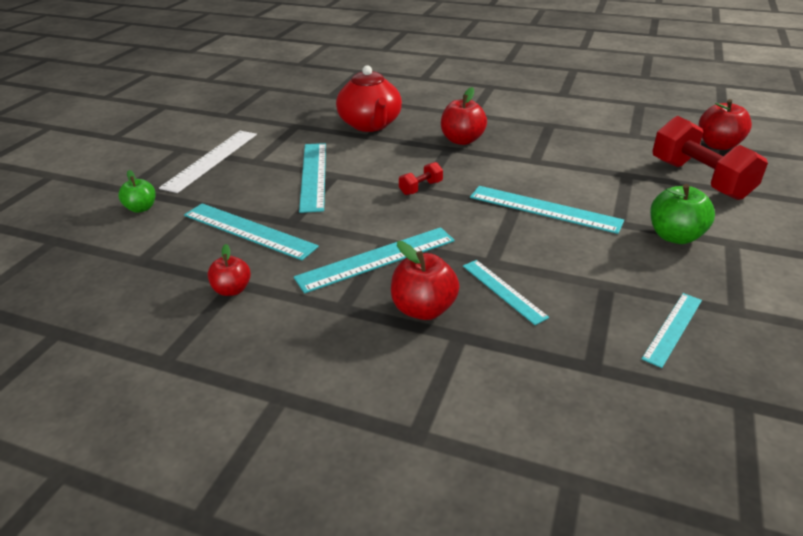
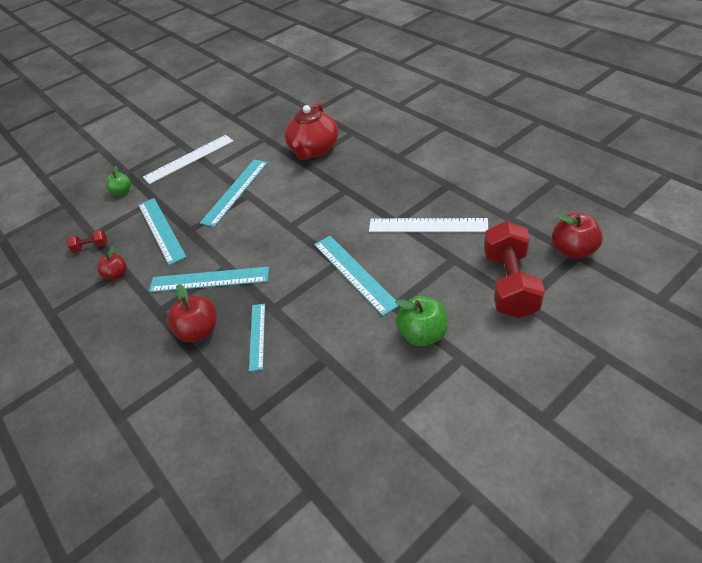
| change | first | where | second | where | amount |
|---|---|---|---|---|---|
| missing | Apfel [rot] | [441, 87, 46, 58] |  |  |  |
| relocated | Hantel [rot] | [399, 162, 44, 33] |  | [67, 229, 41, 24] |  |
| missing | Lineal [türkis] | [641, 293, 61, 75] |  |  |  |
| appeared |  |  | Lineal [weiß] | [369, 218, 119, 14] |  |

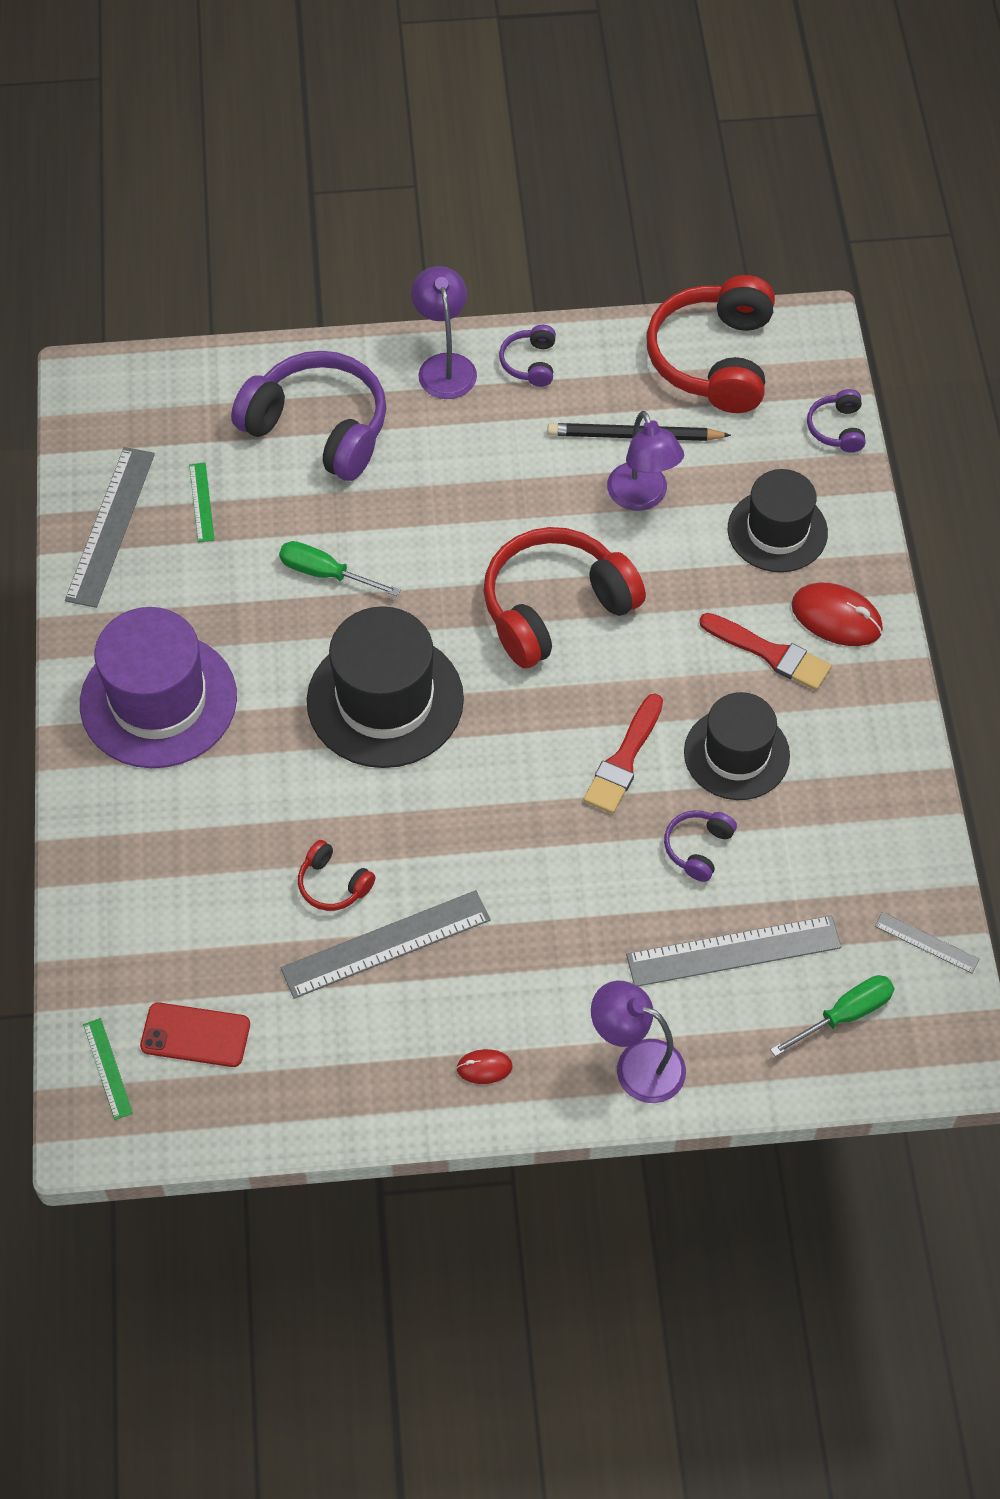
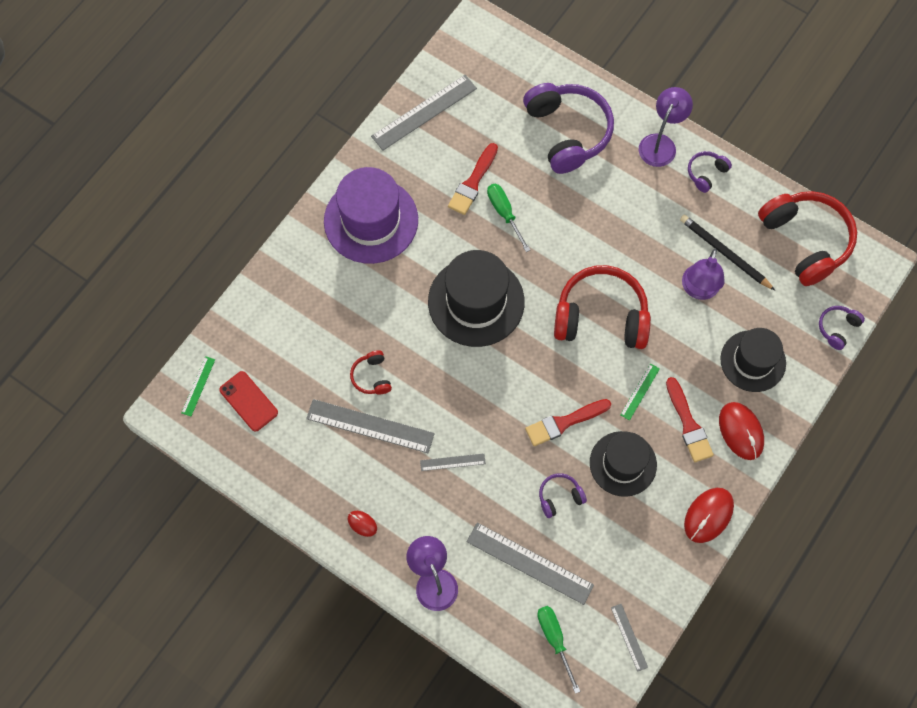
| change | first | where | second | where | amount |
|---|---|---|---|---|---|
| spun | Kopfhörer [rot] | [646, 275, 129, 138] |  | [758, 191, 99, 95] | 105 degrees clockwise |
| relocated | Lineal [grün] | [189, 463, 26, 79] |  | [620, 363, 40, 57] |  |
| spun | Schraubenzieher [grün] | [770, 975, 125, 82] |  | [537, 606, 44, 88] | 120 degrees counterclockwise |
| appeared |  |  | Pinsel [rot] | [448, 143, 50, 72] |  |
| appeared |  |  | Lineal [grau] | [420, 453, 66, 18] |  |
| appeared |  |  | Computermaus [rot] | [684, 488, 50, 55] |  |

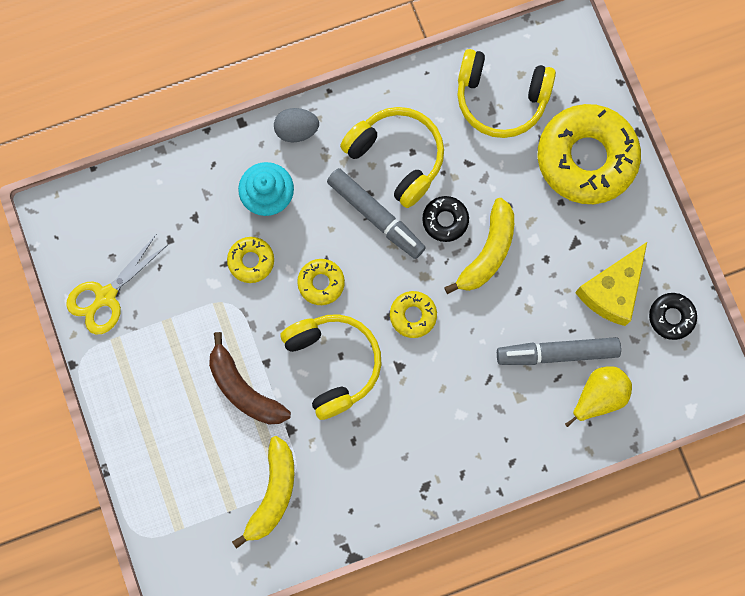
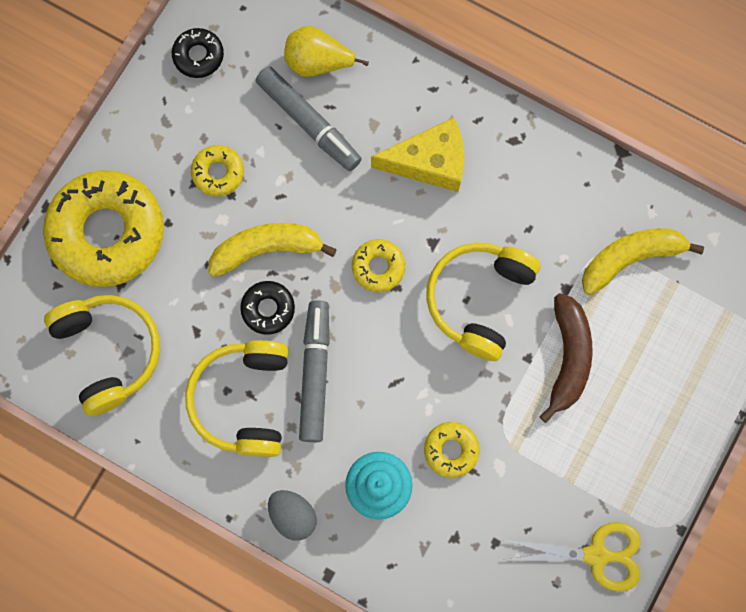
| change | first | where | second | where | amount |
|---|---|---|---|---|---|
| relocated | Käse [gelb] | [575, 242, 72, 84] |  | [371, 117, 93, 75] |  |
| relocated | Donut [gelb] | [297, 259, 48, 46] |  | [191, 145, 53, 51] |  |

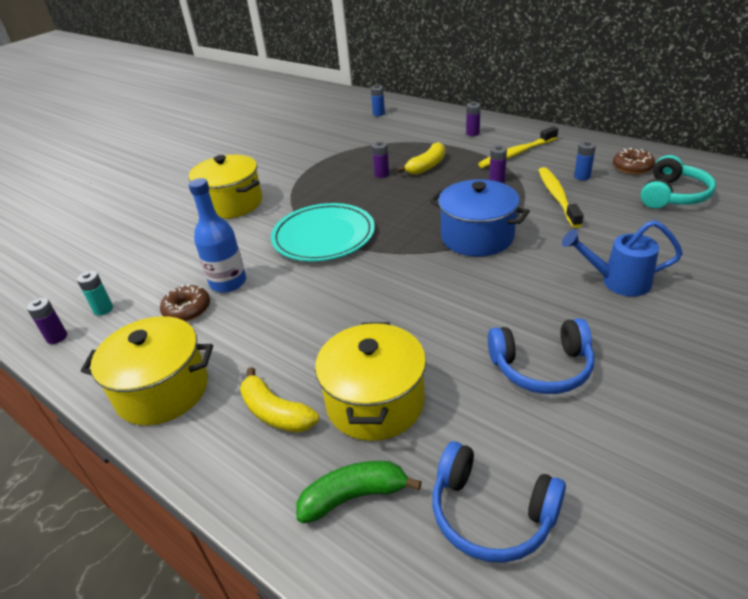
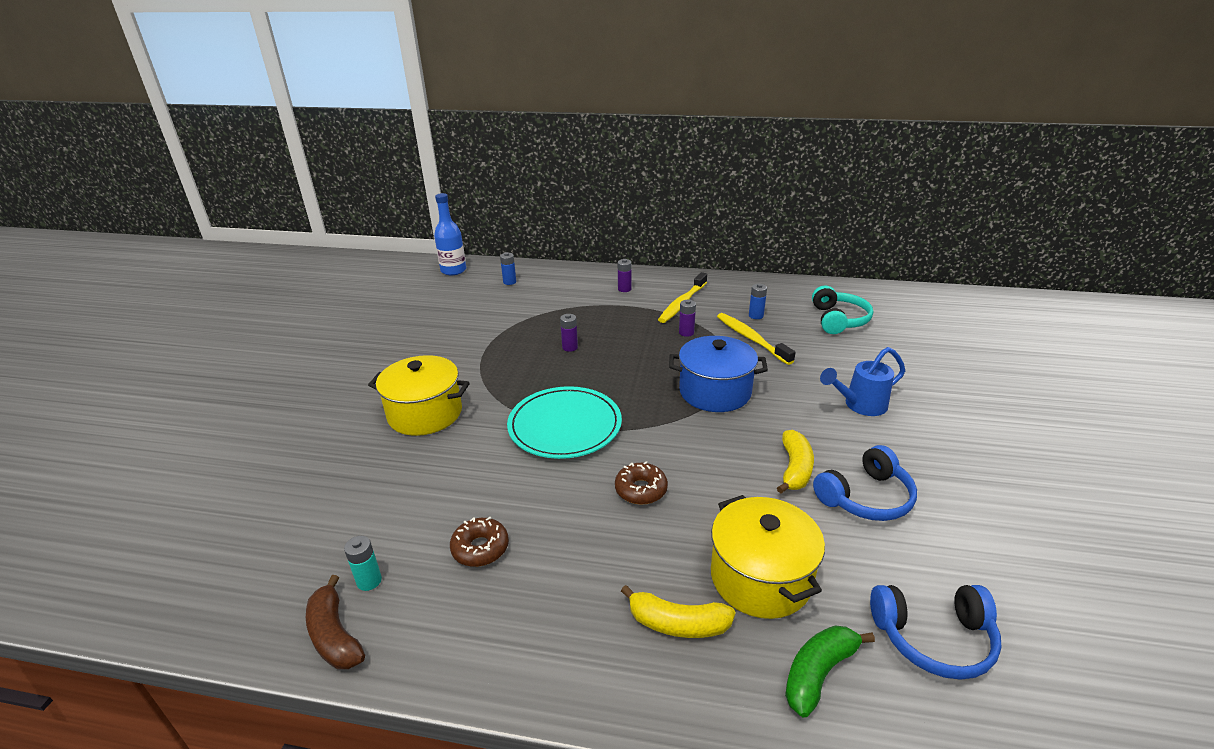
| change | first | where | second | where | amount |
|---|---|---|---|---|---|
| relocated | Banane [gelb] | [397, 142, 48, 33] |  | [777, 430, 37, 63] |  |
| relocated | Donut [braun] | [613, 148, 42, 26] |  | [615, 461, 53, 43] |  |
| relocated | Flasche [blau] | [188, 178, 58, 115] |  | [434, 193, 32, 82] |  |
| exchanged | Batterie [lila] | [27, 298, 40, 46] | Banane [braun] | [306, 575, 59, 94] |  |
| missing | Kochtopf [gelb] | [81, 316, 132, 109] |  |  |  |

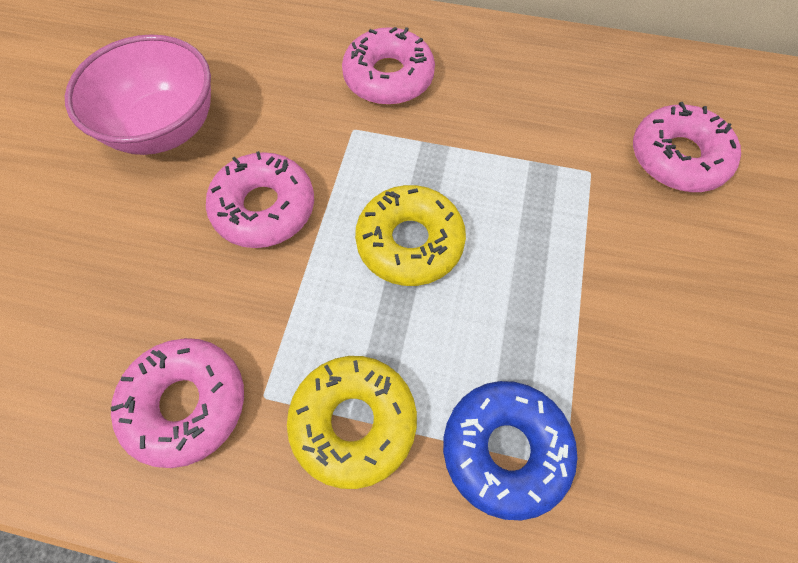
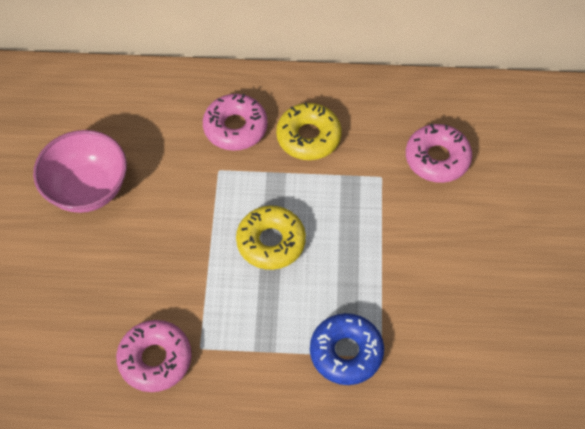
| change | first | where | second | where | amount |
|---|---|---|---|---|---|
| missing | Donut [rosa] | [206, 151, 108, 97] |  |  |  |
| relocated | Donut [gelb] | [287, 356, 130, 133] |  | [276, 103, 66, 57] |  |

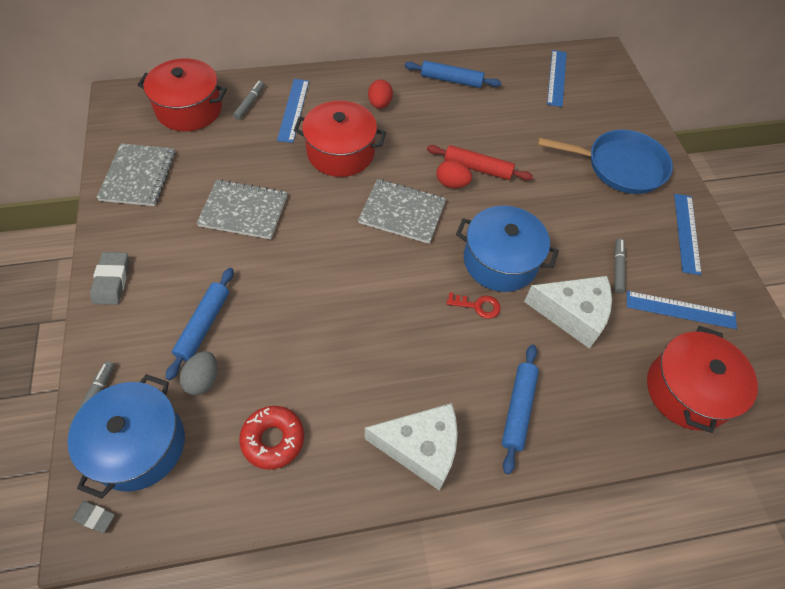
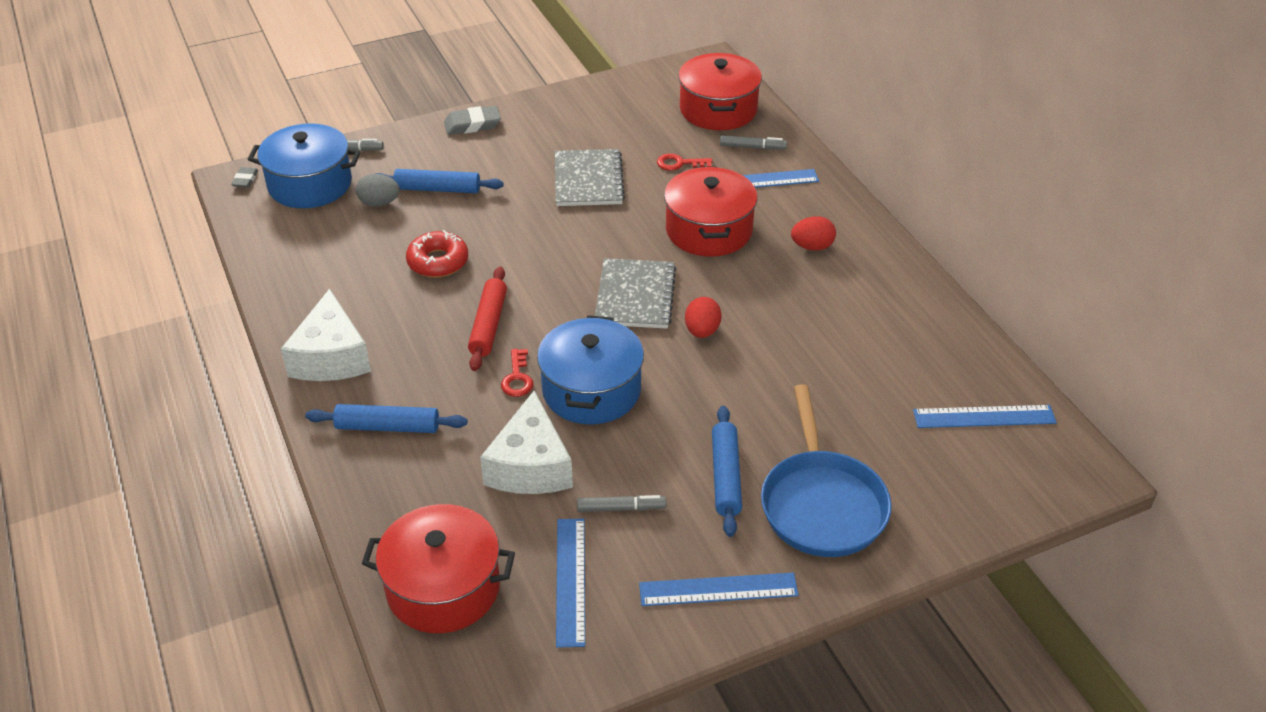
| change | first | where | second | where | amount |
|---|---|---|---|---|---|
| relocated | Nudelholz [blau] | [405, 61, 96, 27] |  | [712, 406, 30, 131] |  |
| missing | Notizbuch [grau] | [96, 143, 80, 63] |  |  |  |
| relocated | Nudelholz [rot] | [427, 145, 106, 36] |  | [468, 266, 39, 105] |  |
| relocated | Donut [rot] | [239, 406, 65, 64] |  | [406, 230, 62, 48] |  |
| appeared |  |  | Schlüssel [rot] | [657, 153, 56, 18] |  |

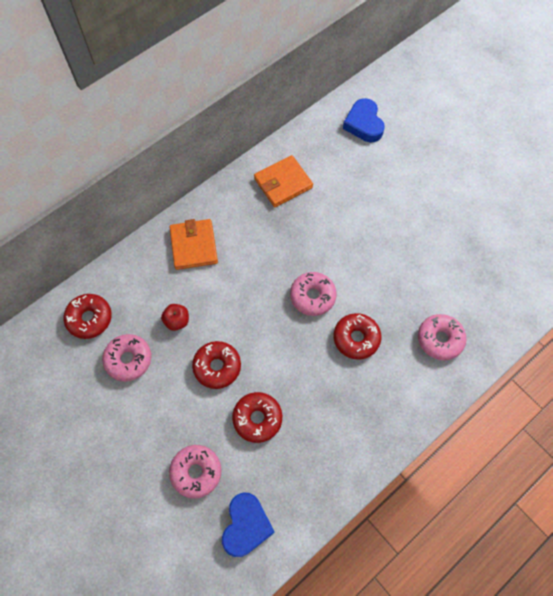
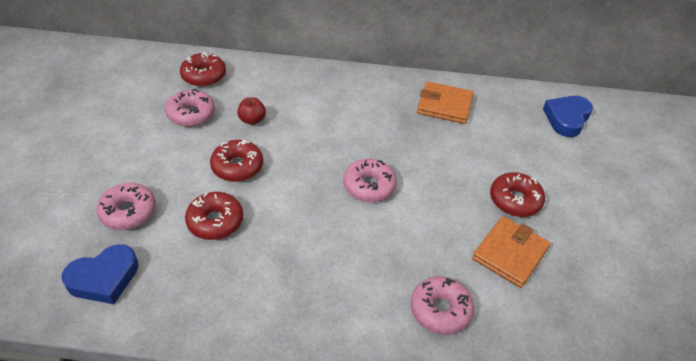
| change | first | where | second | where | amount |
|---|---|---|---|---|---|
| relocated | Geldbörse [orange] | [170, 219, 48, 51] |  | [472, 216, 78, 72] |  |
| relocated | Donut [rot] | [334, 313, 47, 47] |  | [490, 172, 55, 45] |  |

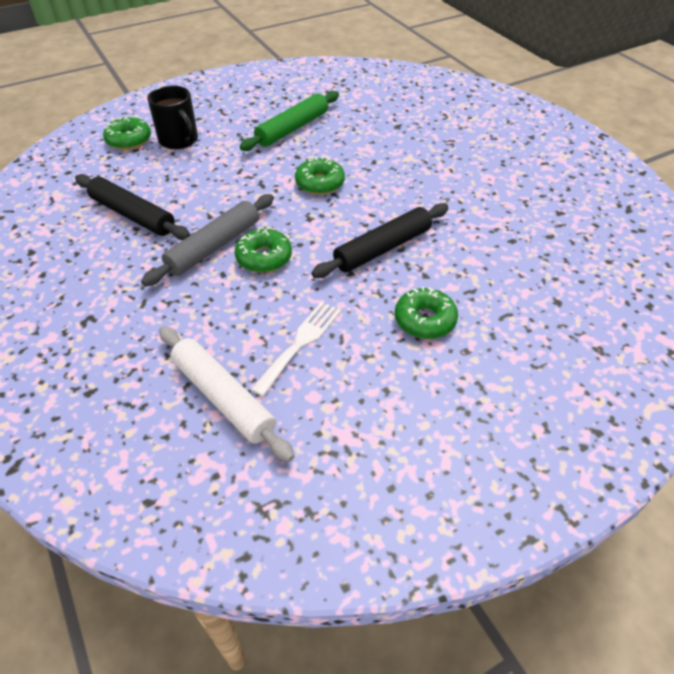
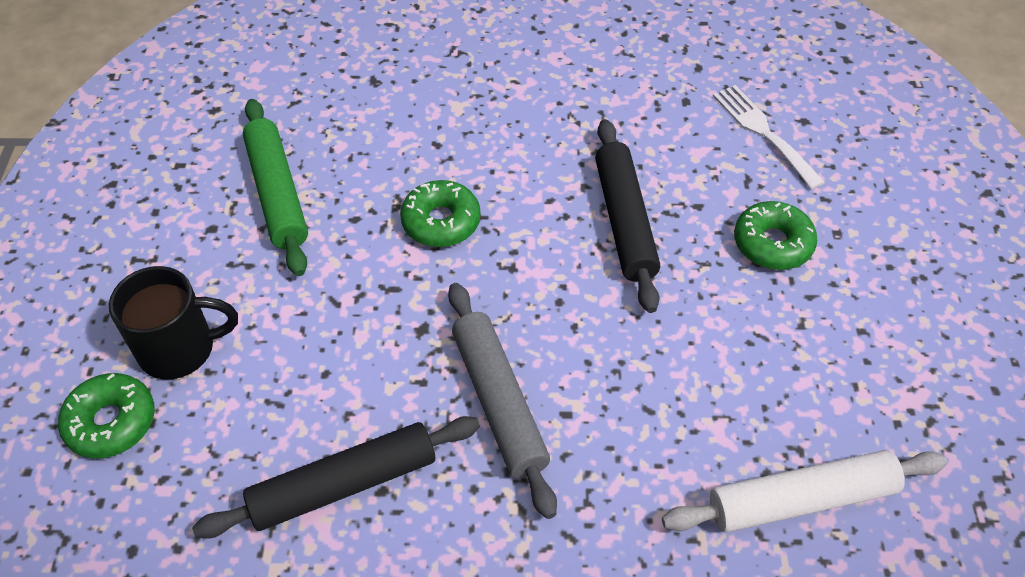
| change | first | where | second | where | amount |
|---|---|---|---|---|---|
| missing | Donut [grün] | [235, 229, 57, 44] |  |  |  |
| relocated | Gabel [weiß] | [250, 301, 91, 96] |  | [713, 85, 112, 105] |  |

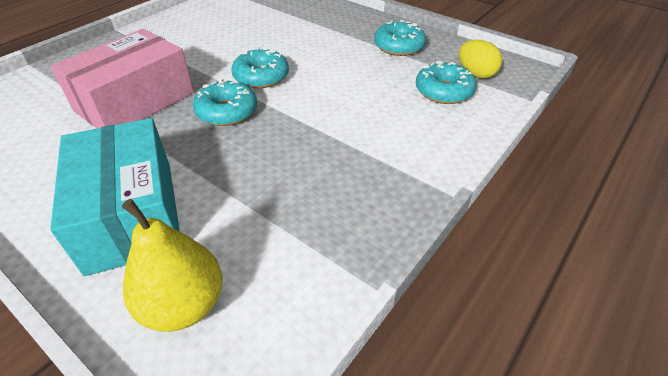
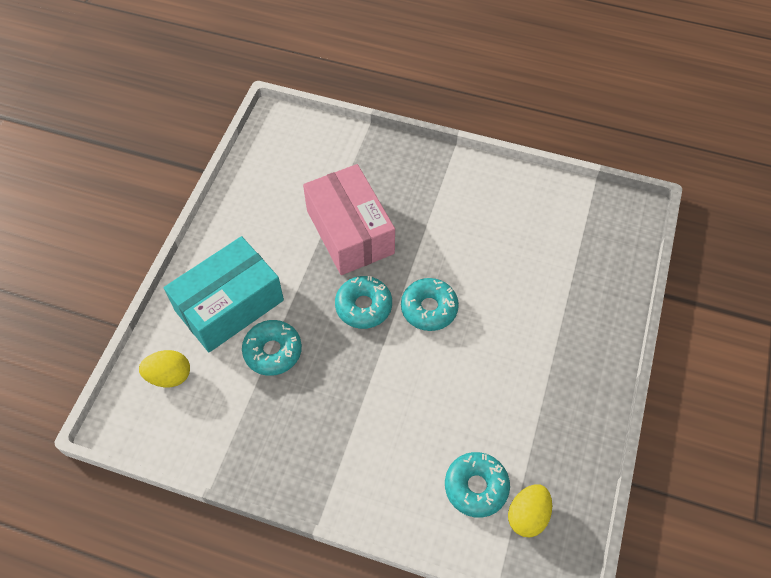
| change | first | where | second | where | amount |
|---|---|---|---|---|---|
| relocated | Donut [türkis] | [374, 20, 52, 36] |  | [242, 320, 60, 56] |  |
| spun | Schachtel [rosa] | [51, 29, 143, 99] |  | [303, 164, 92, 111] | 45 degrees clockwise |
| exchanged | Birne [gelb] | [122, 199, 101, 133] | Ei [gelb] | [139, 350, 51, 37] |  |

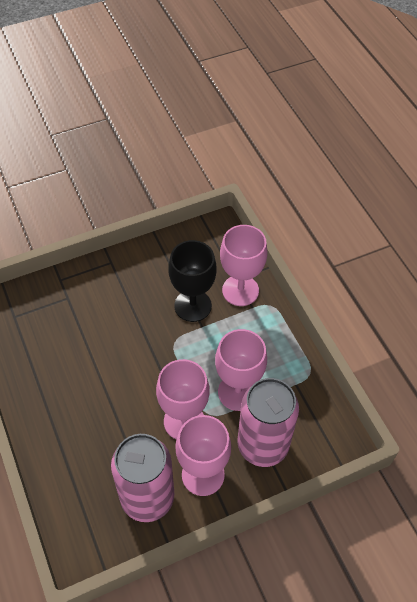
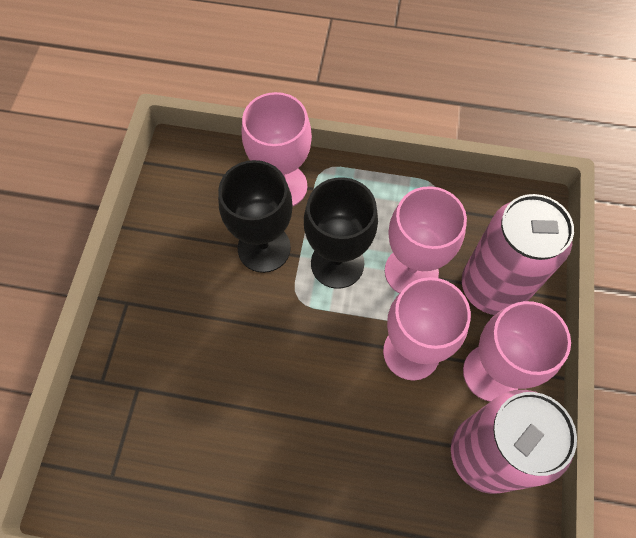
| change | first | where | second | where | amount |
|---|---|---|---|---|---|
| appeared |  |  | Kelch [schwarz] | [304, 177, 74, 112] |  |

